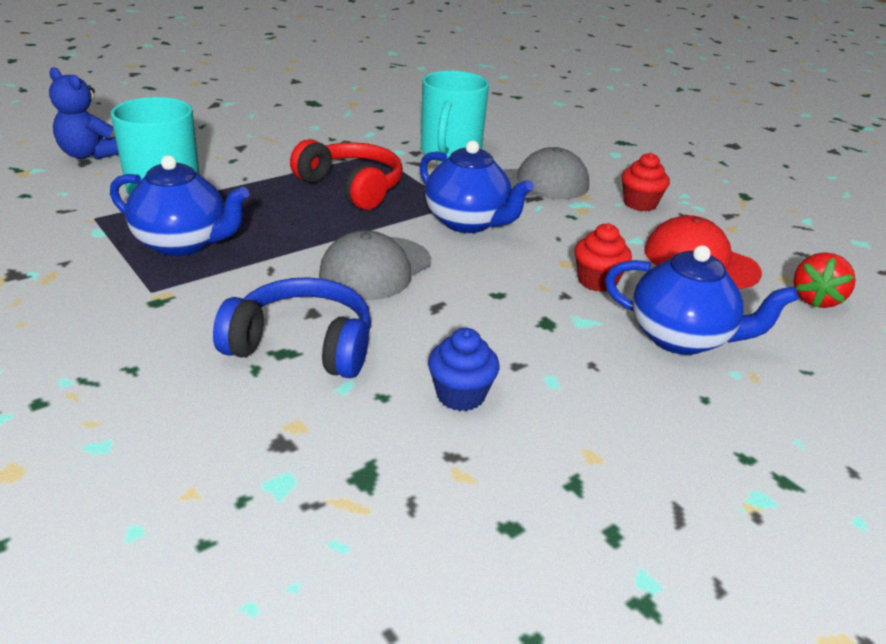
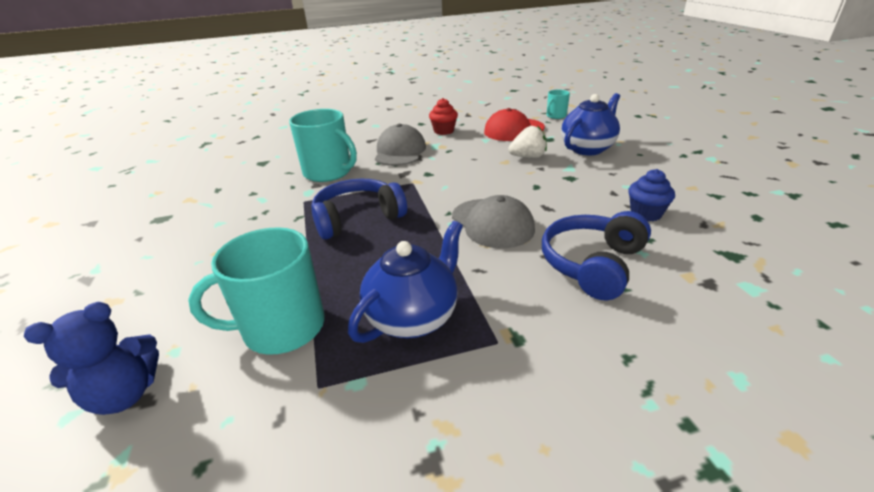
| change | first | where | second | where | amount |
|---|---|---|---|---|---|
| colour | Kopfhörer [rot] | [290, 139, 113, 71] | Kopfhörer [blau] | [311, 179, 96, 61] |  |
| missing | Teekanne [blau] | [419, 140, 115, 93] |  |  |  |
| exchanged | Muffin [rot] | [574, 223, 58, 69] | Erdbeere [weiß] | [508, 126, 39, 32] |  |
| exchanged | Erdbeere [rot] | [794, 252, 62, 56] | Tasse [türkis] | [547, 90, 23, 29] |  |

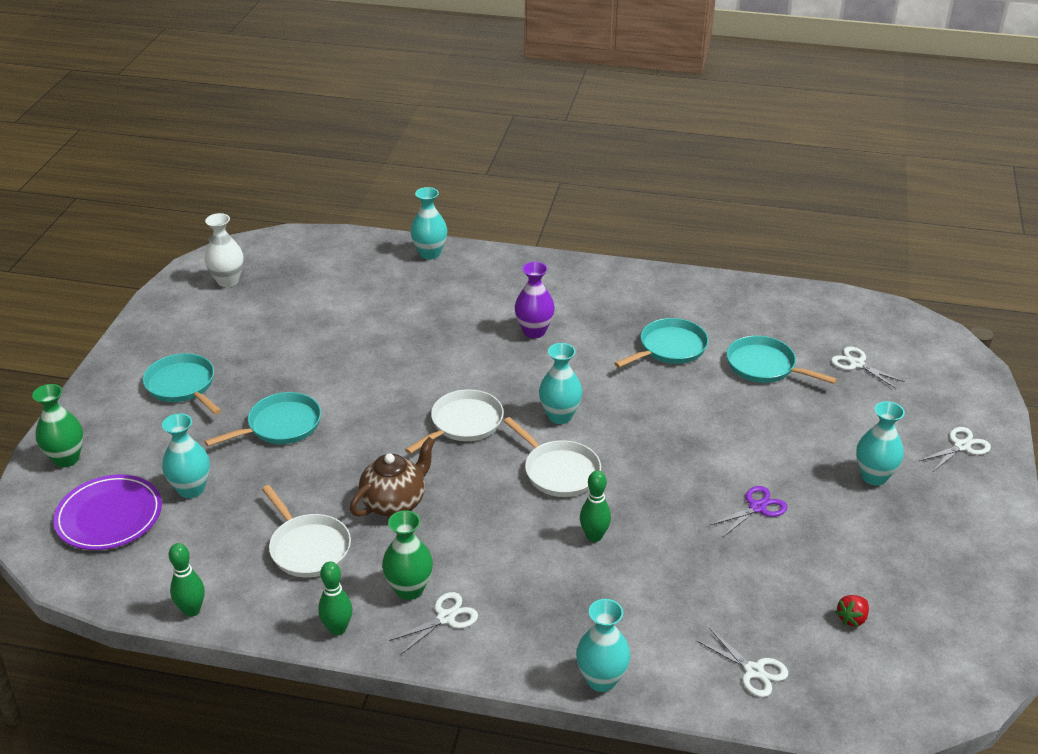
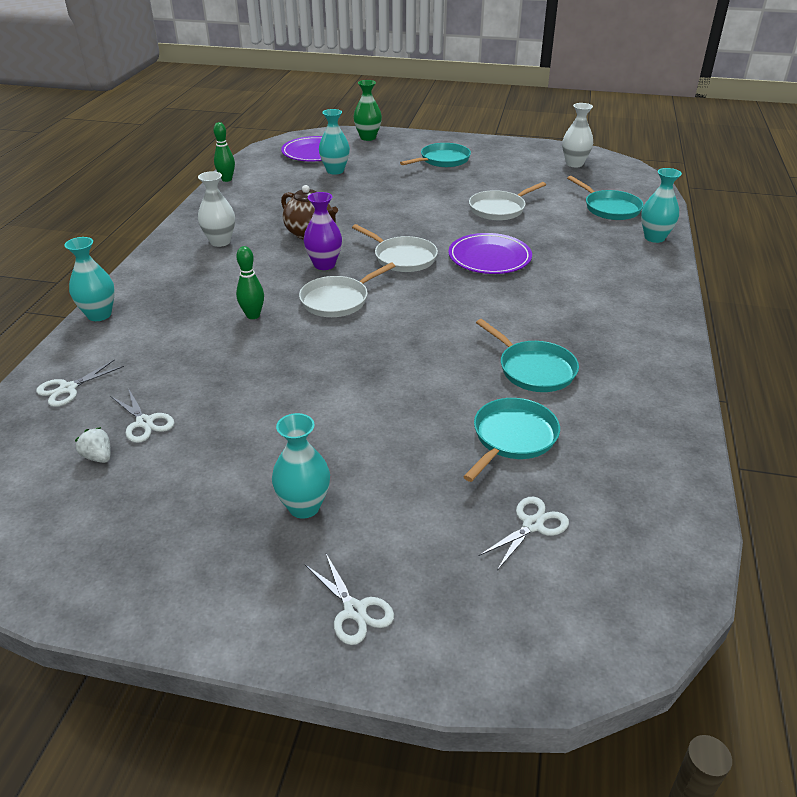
| change | first | where | second | where | amount |
|---|---|---|---|---|---|
| relocated | Vase [lila] | [515, 262, 40, 76] |  | [304, 192, 38, 78] |  |
| missing | Vase [türkis] | [539, 343, 44, 81] |  |  |  |
| relocated | Pfanne [türkis] | [205, 392, 116, 54] |  | [567, 176, 77, 44] |  |
| relocated | Pfanne [weiß] | [262, 485, 89, 92] |  | [469, 182, 77, 39] |  |
| missing | Schere [lila] | [710, 486, 78, 51] |  |  |  |
| colour | Vase [grün] | [382, 510, 51, 90] | Vase [weiß] | [198, 171, 37, 76] |  |
| missing | Bowlingkegel [grün] | [318, 561, 34, 74] |  |  |  |
| relocated | Schere [weiß] | [389, 592, 89, 62] |  | [110, 388, 65, 55] |  |
| colour | Erdbeere [rot] | [835, 595, 34, 32] | Erdbeere [weiß] | [75, 427, 36, 36] |  |
| appeared |  |  | Teller [lila] | [448, 233, 84, 41] |  |

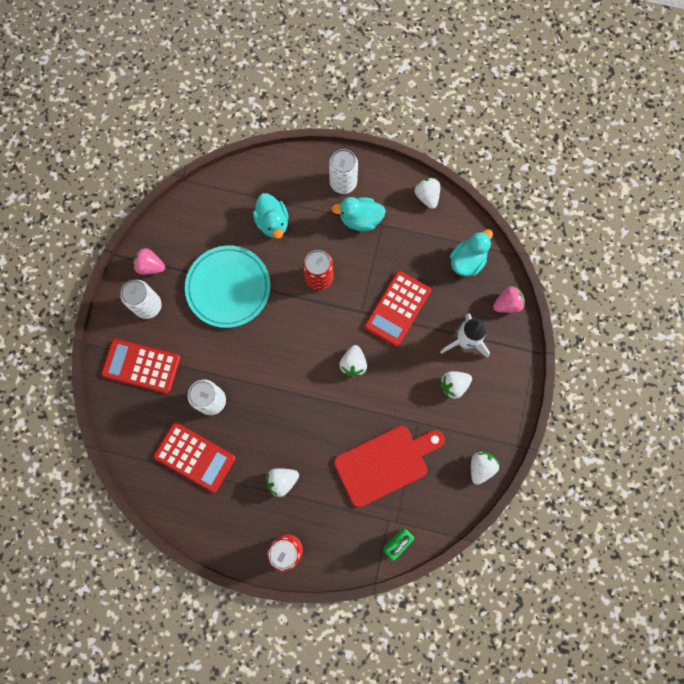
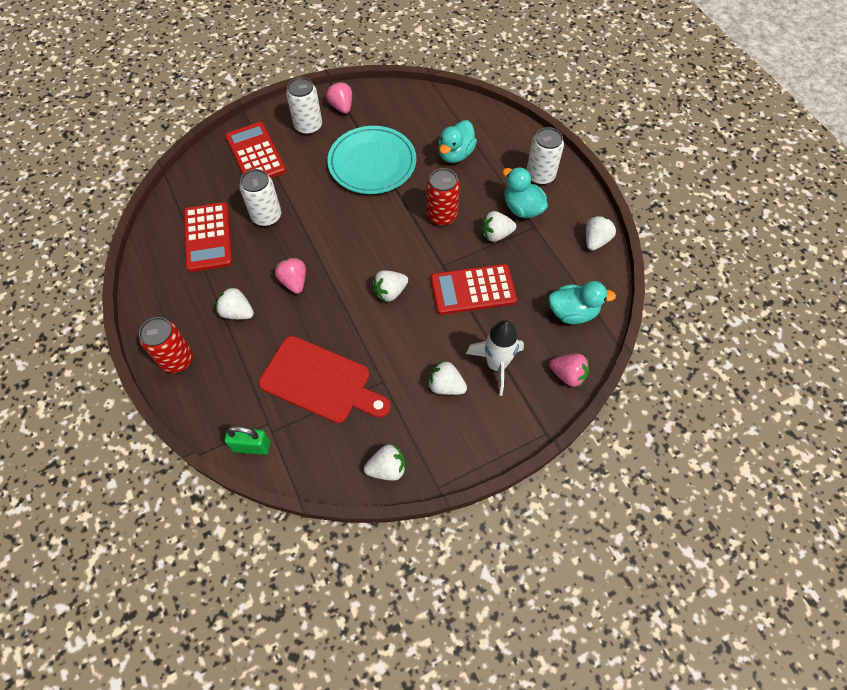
| change | first | where | second | where | amount |
|---|---|---|---|---|---|
| appeared |  |  | Erdbeere [weiß] | [482, 211, 34, 31] |  |
| appeared |  |  | Erdbeere [rosa] | [275, 257, 31, 37] |  |

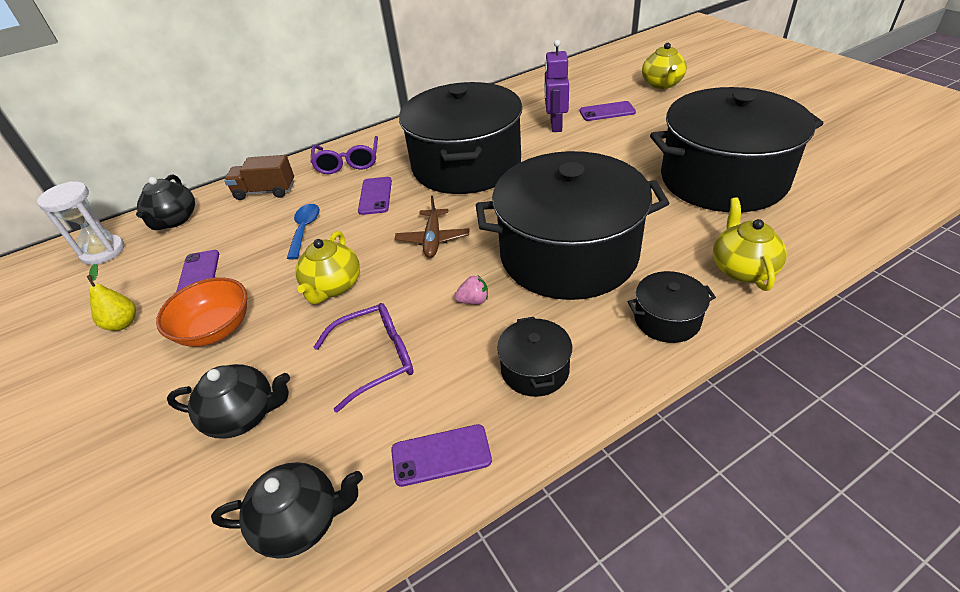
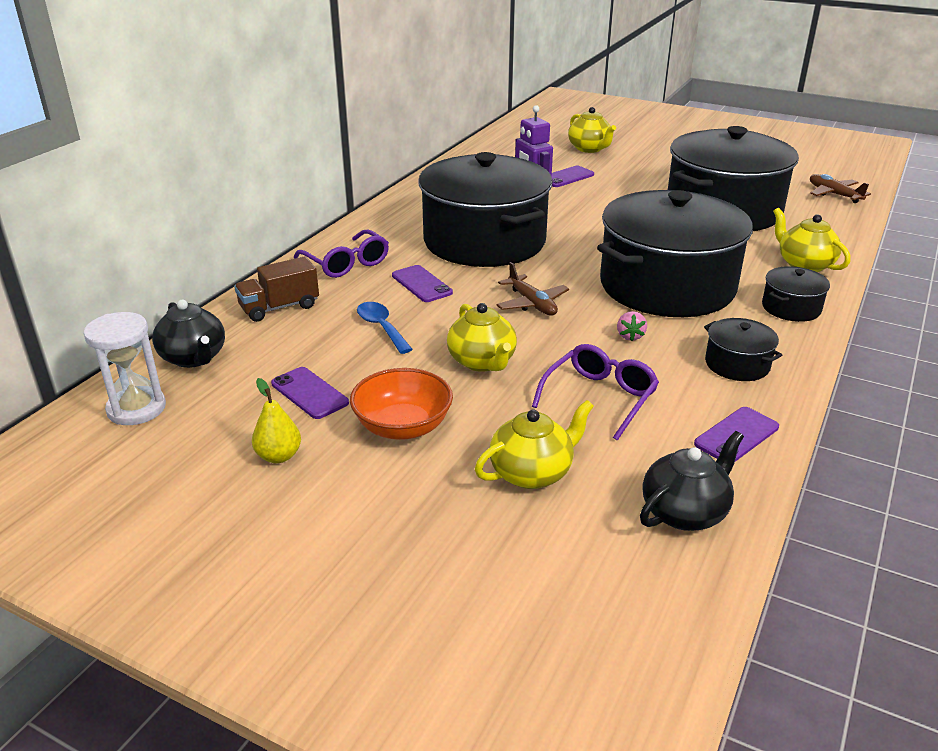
| change | first | where | second | where | amount |
|---|---|---|---|---|---|
| spun | Erdbeere [rosa] | [454, 276, 34, 28] |  | [617, 311, 30, 30] | 135 degrees clockwise |
| colour | Teekanne [schwarz] | [167, 364, 123, 74] | Teekanne [gelb] | [475, 400, 119, 89] |  |
| appeared |  |  | Flugzeug [braun] | [810, 174, 61, 29] |  |

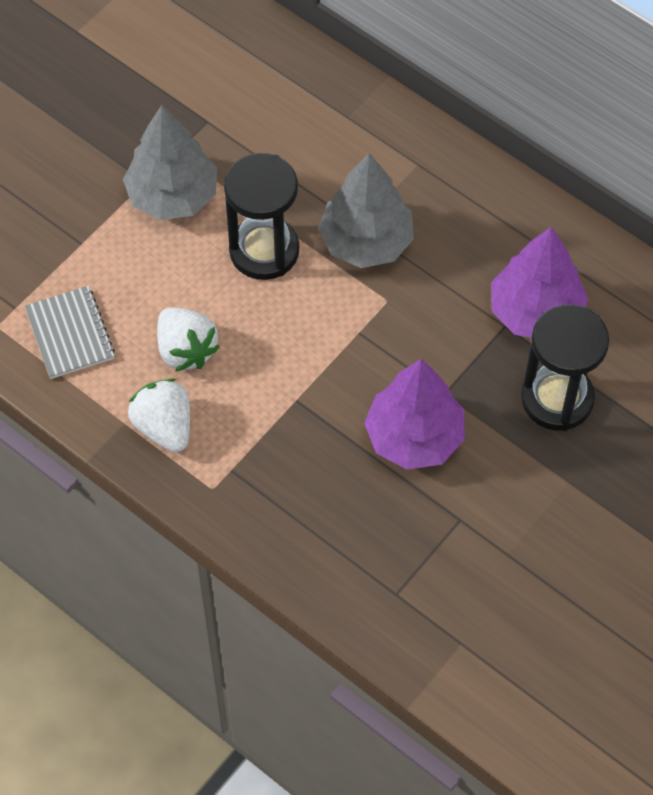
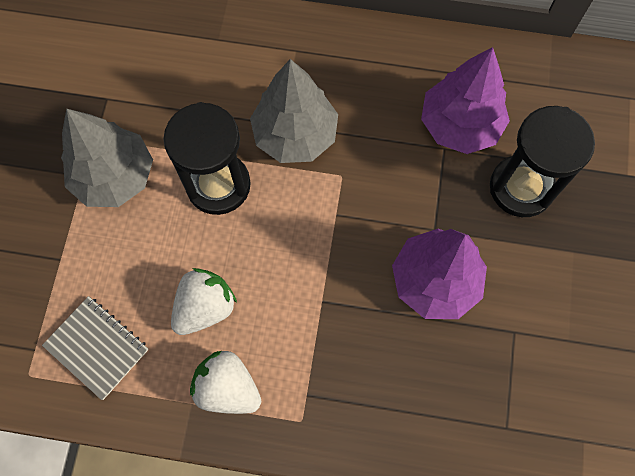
| change | first | where | second | where | amount |
|---|---|---|---|---|---|
| spun | Erdbeere [weiß] | [157, 307, 63, 65] |  | [171, 268, 66, 67] | 75 degrees counterclockwise |

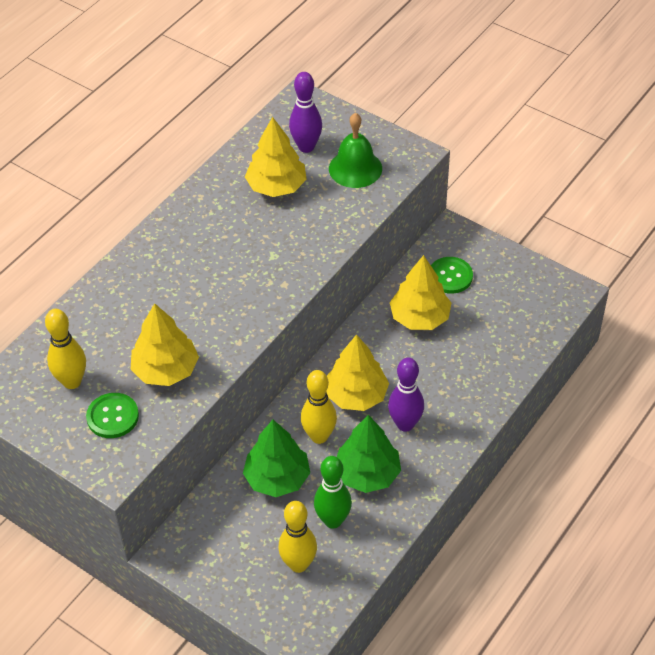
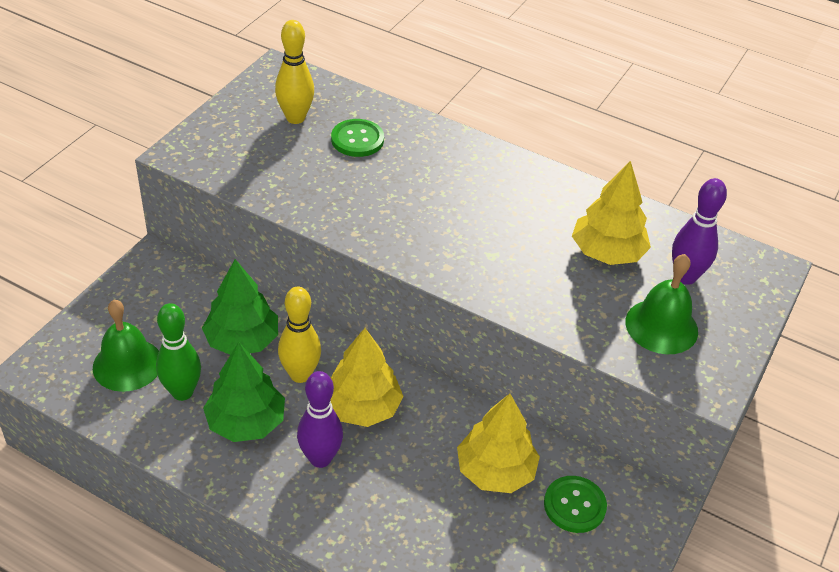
| change | first | where | second | where | amount |
|---|---|---|---|---|---|
| missing | Baum [gelb] | [131, 303, 68, 83] |  |  |  |
| relocated | Knopf [grün] | [86, 393, 53, 45] |  | [331, 119, 53, 38] |  |
| exchanged | Bowlingkegel [gelb] | [278, 501, 39, 72] | Glocke [grün] | [93, 300, 66, 92] |  |

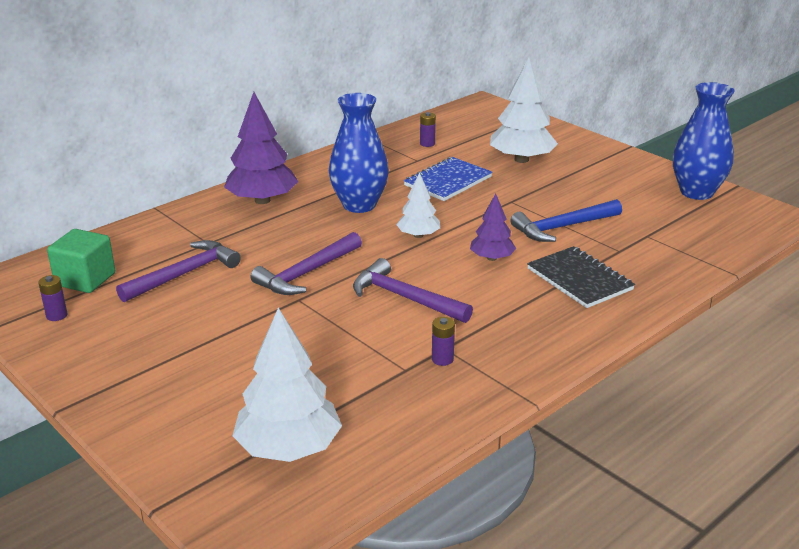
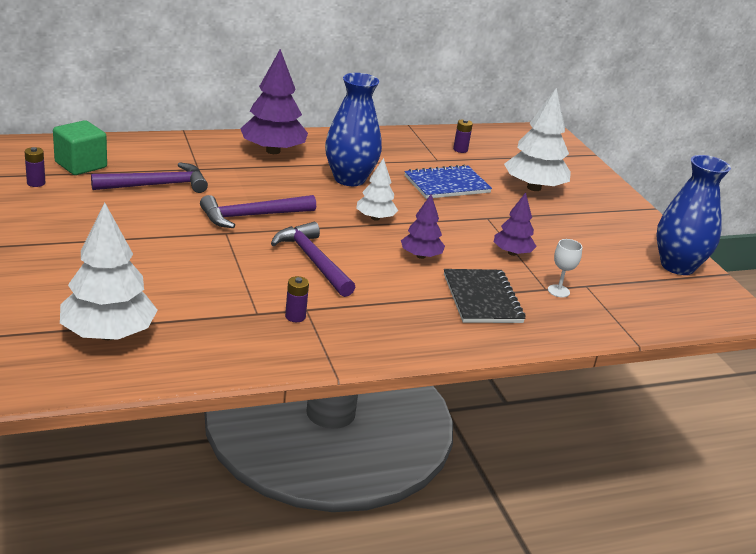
| change | first | where | second | where | amount |
|---|---|---|---|---|---|
| exchanged | Hammer [blau] | [510, 199, 112, 43] | Baum [lila] | [494, 192, 43, 64] |  |
| appeared |  |  | Kelch [weiß] | [548, 239, 34, 59] |  |

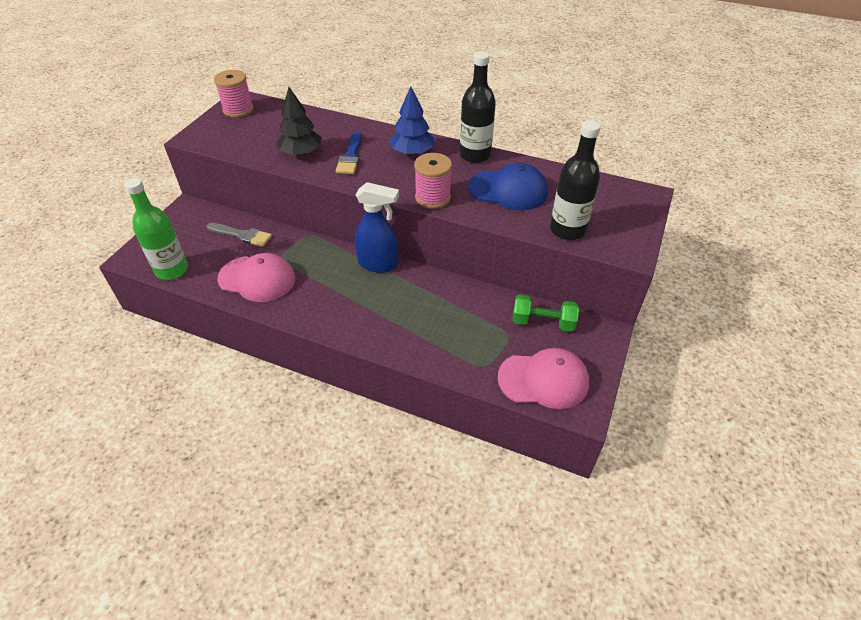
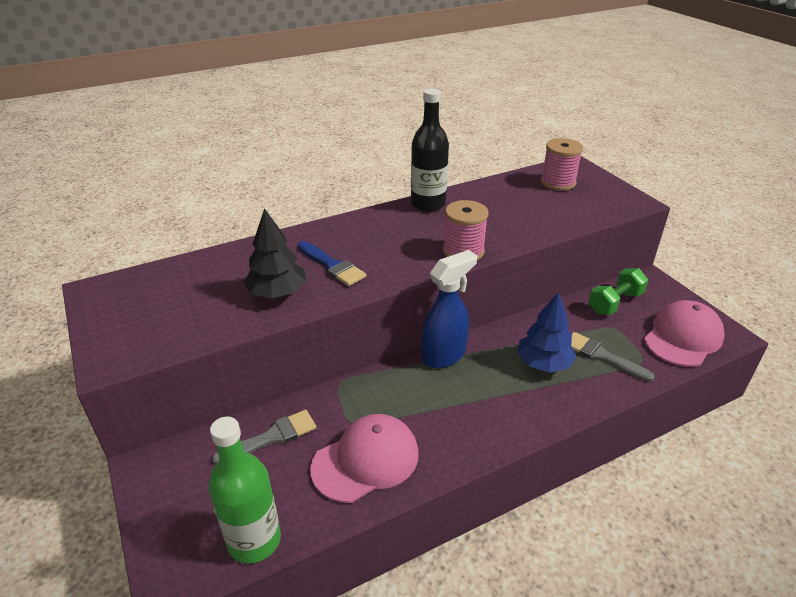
| change | first | where | second | where | amount |
|---|---|---|---|---|---|
| relocated | Garnrolle [rosa] | [214, 70, 39, 47] |  | [541, 138, 42, 53] |  |
| relocated | Baum [blau] | [390, 87, 44, 69] |  | [517, 292, 60, 81] |  |
| missing | Flasche [schwarz] | [550, 120, 51, 120] |  |  |  |
| missing | Kappe [blau] | [468, 163, 80, 47] |  |  |  |
| appeared |  |  | Pinsel [grau] | [571, 332, 84, 50] |  |

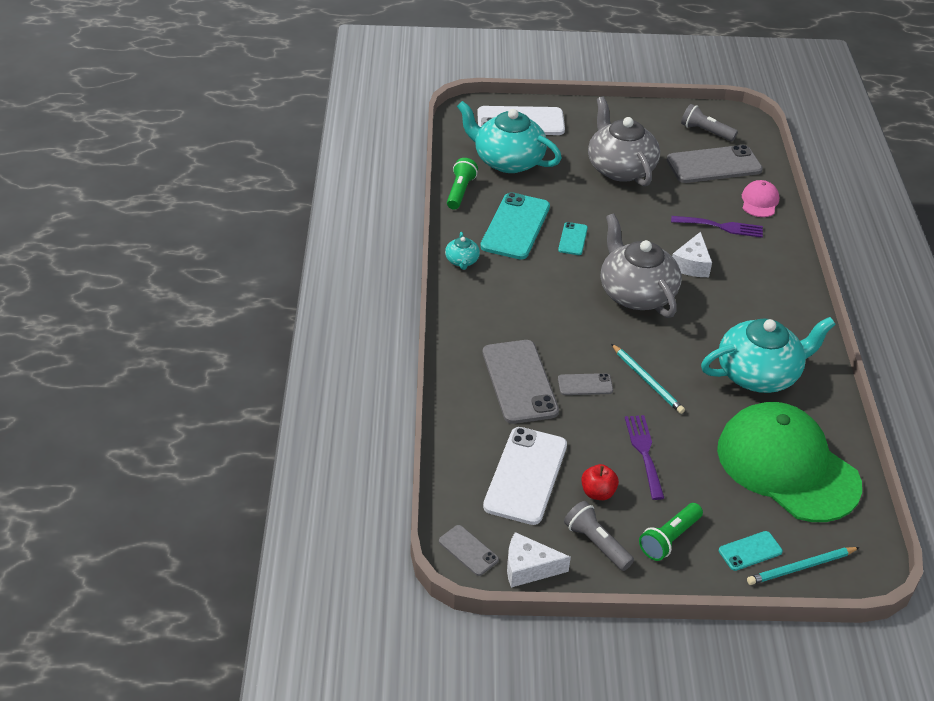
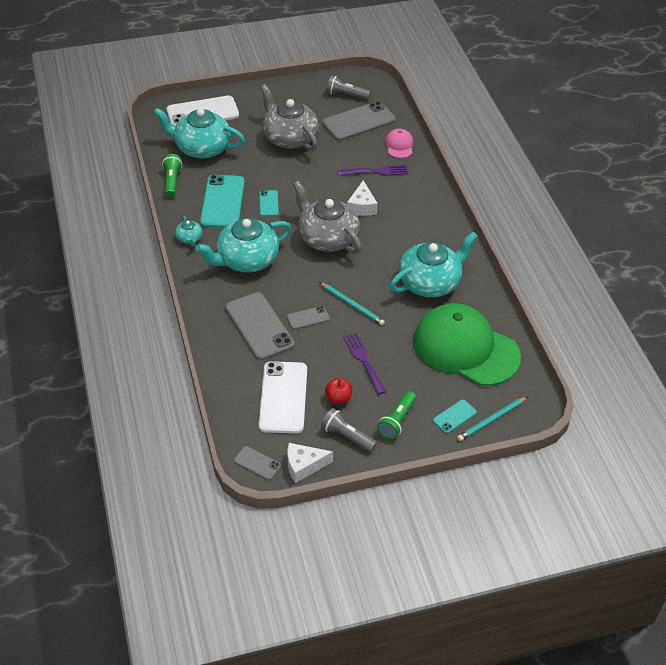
| change | first | where | second | where | amount |
|---|---|---|---|---|---|
| appeared |  |  | Teekanne [türkis] | [196, 218, 95, 54] |  |

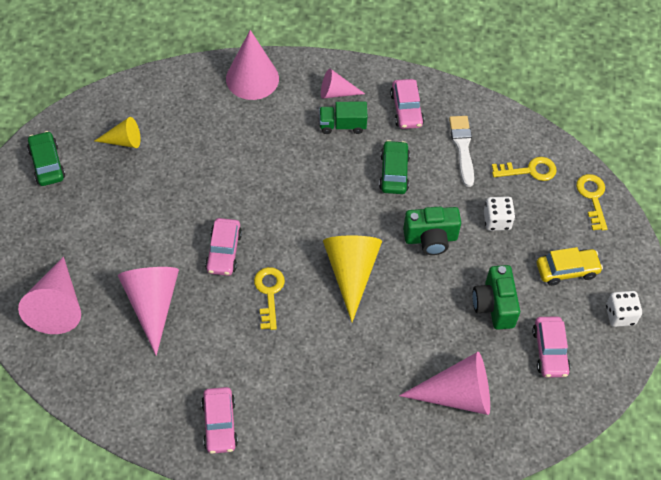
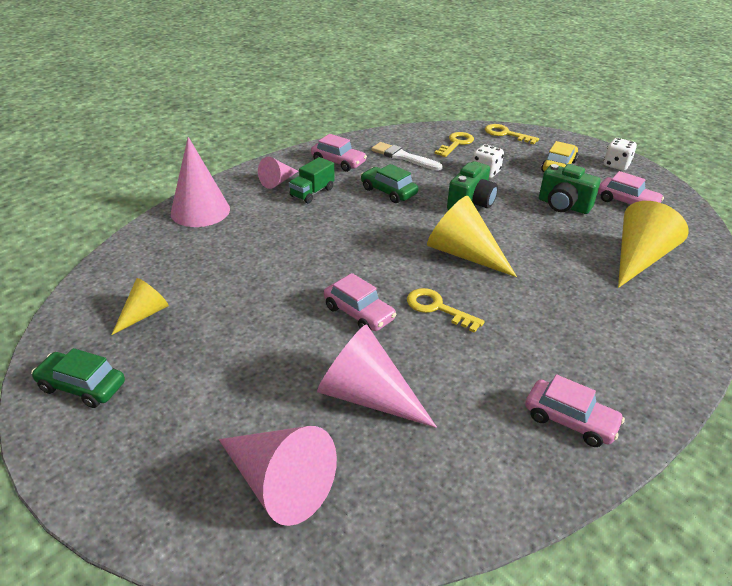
| change | first | where | second | where | amount |
|---|---|---|---|---|---|
| colour | Kegel [rosa] | [399, 352, 91, 63] | Kegel [gelb] | [618, 201, 71, 87] |  |

